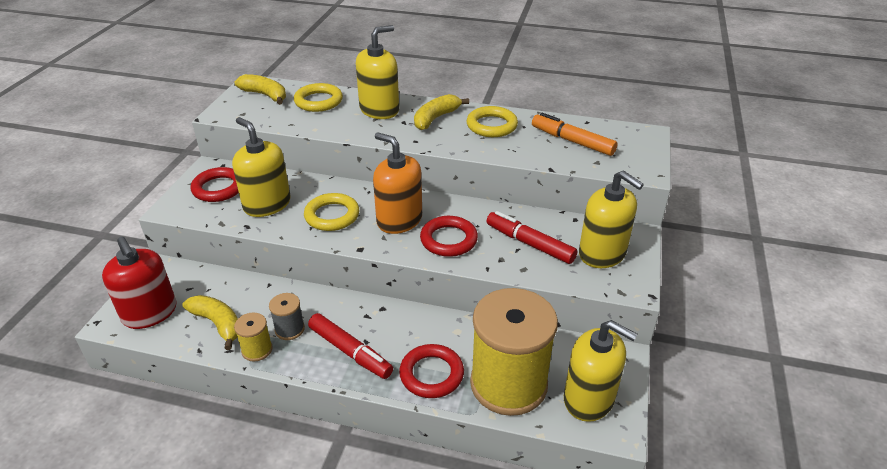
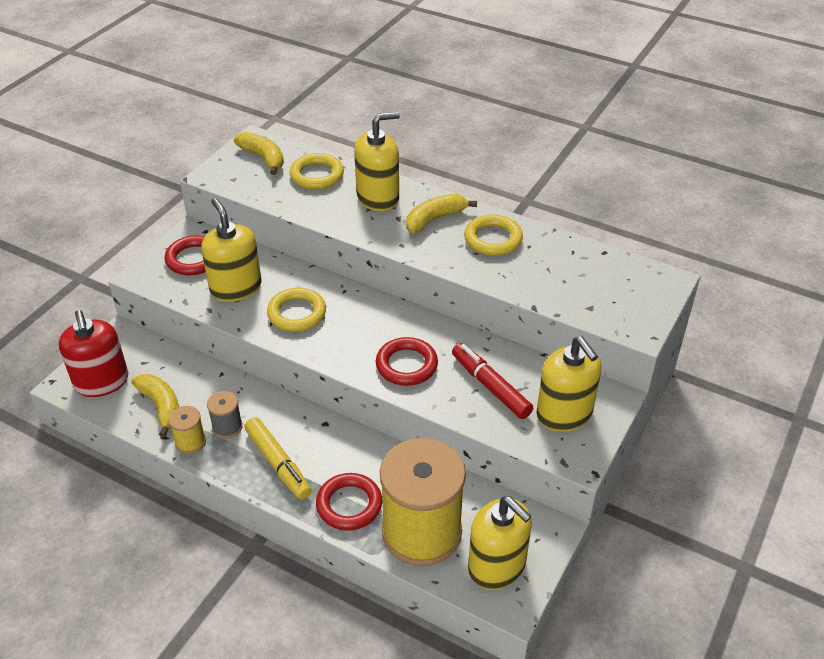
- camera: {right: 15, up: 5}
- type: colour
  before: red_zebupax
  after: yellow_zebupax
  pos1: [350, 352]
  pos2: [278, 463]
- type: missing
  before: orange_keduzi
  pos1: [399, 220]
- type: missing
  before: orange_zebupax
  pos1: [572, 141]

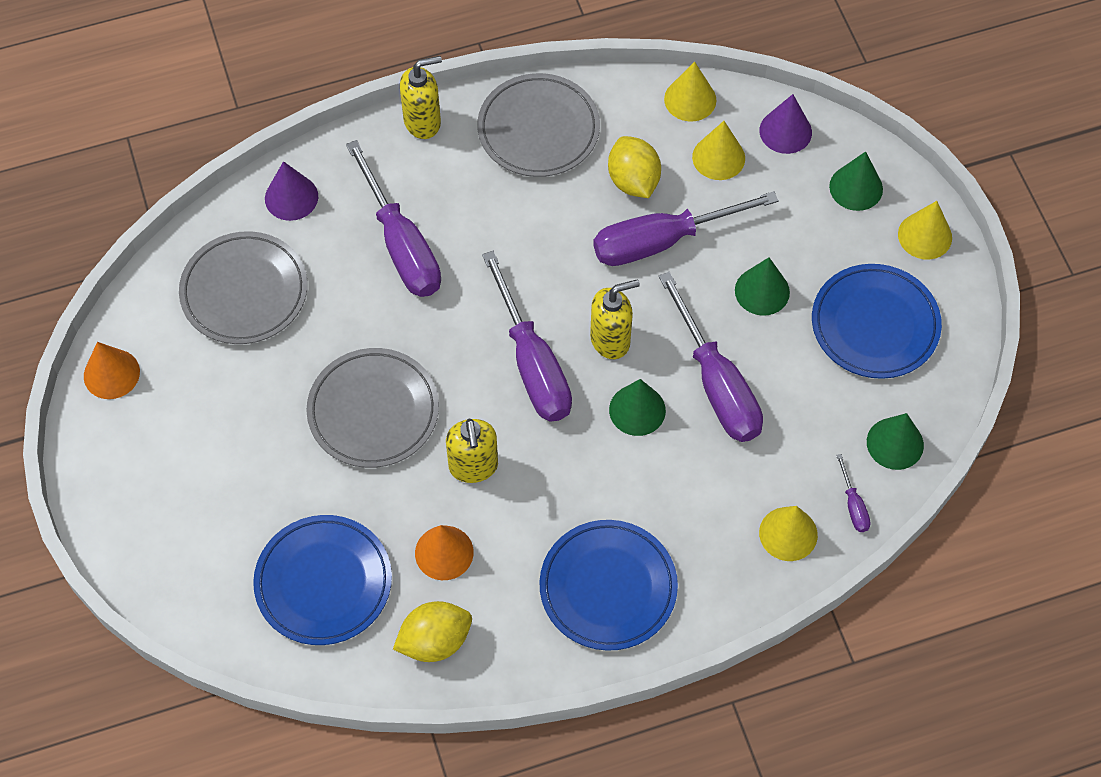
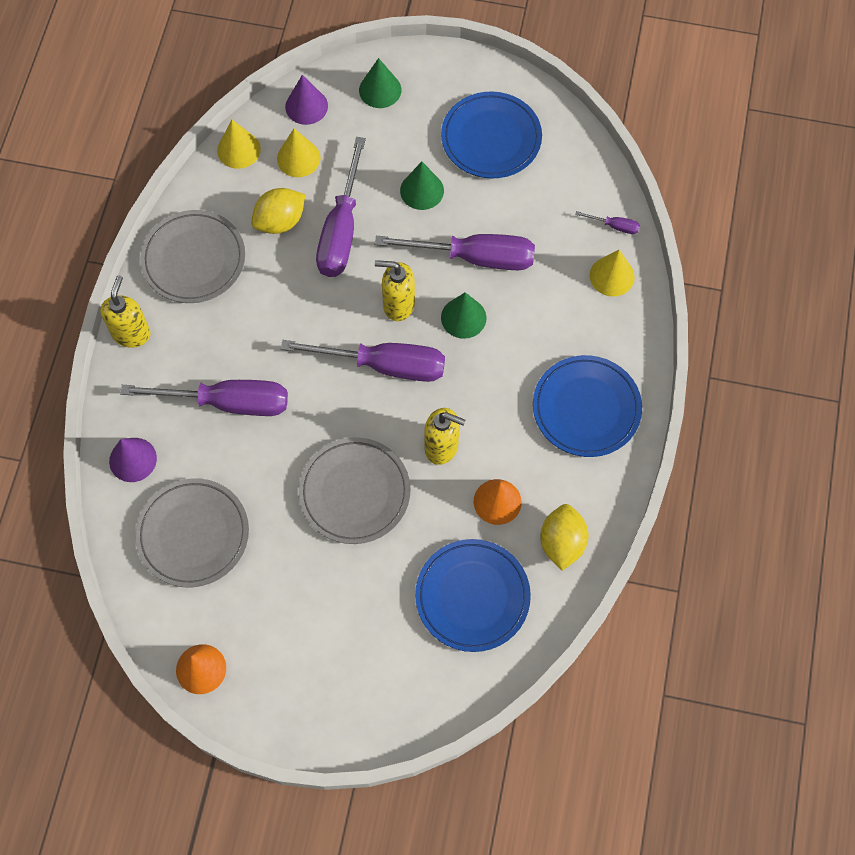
- camera: {right: -60, up: 5}
- type: spun
  before: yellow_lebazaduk
  pos1: [633, 181]
  pos2: [280, 221]
  turn: -45
- type: spun
  before: yellow_keduzi
  pos1: [610, 340]
  pos2: [398, 305]
  turn: -90
- type: missing
  before: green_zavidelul
  pos1: [895, 443]
- type: missing
  before: yellow_zavidelul
  pos1: [925, 236]

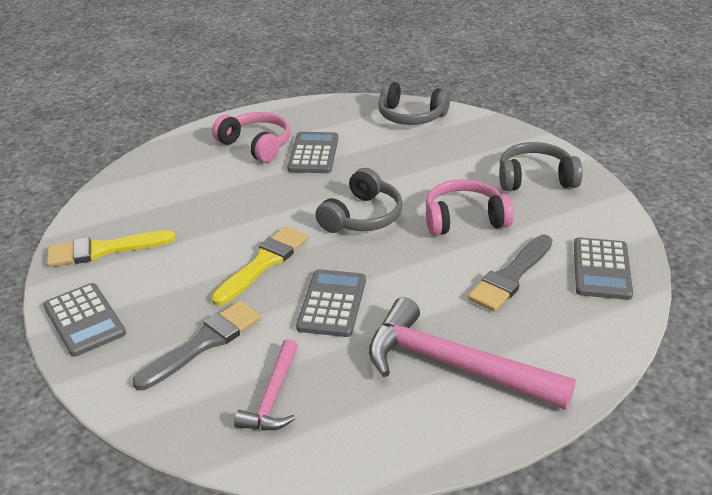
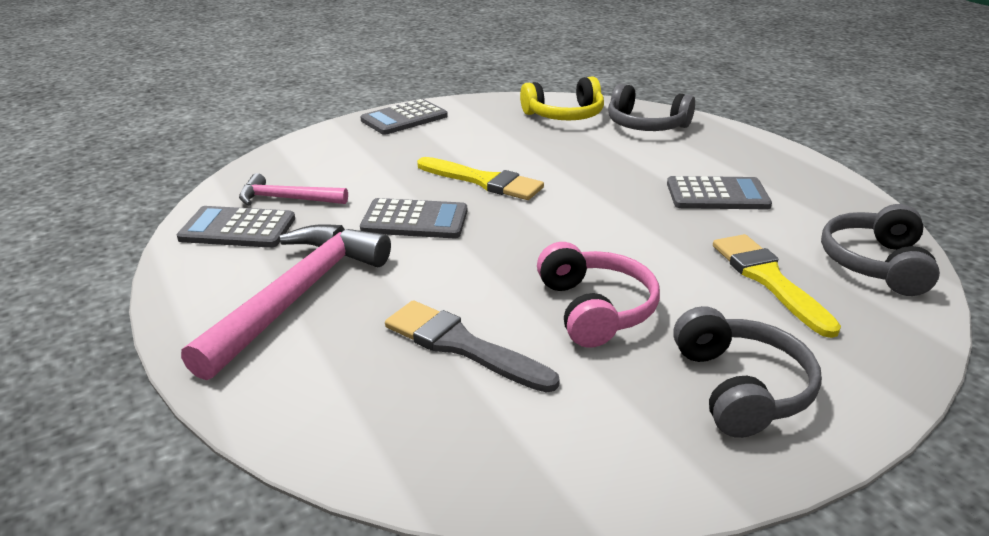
- camera: {right: 85, up: -5}
- type: relocated
  before: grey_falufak
  pos1: [601, 269]
  pos2: [237, 229]
- type: appeared
  after: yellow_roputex
  pos2: [564, 115]
- type: relocated
  before: grey_roputex
  pos1: [362, 216]
  pos2: [646, 125]
- type: relocated
  before: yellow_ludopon
  pos1: [103, 250]
  pos2: [768, 279]
- type: missing
  before: grey_ludopon
  pos1: [204, 343]
- type: missing
  before: pink_roputex
  pos1: [256, 145]

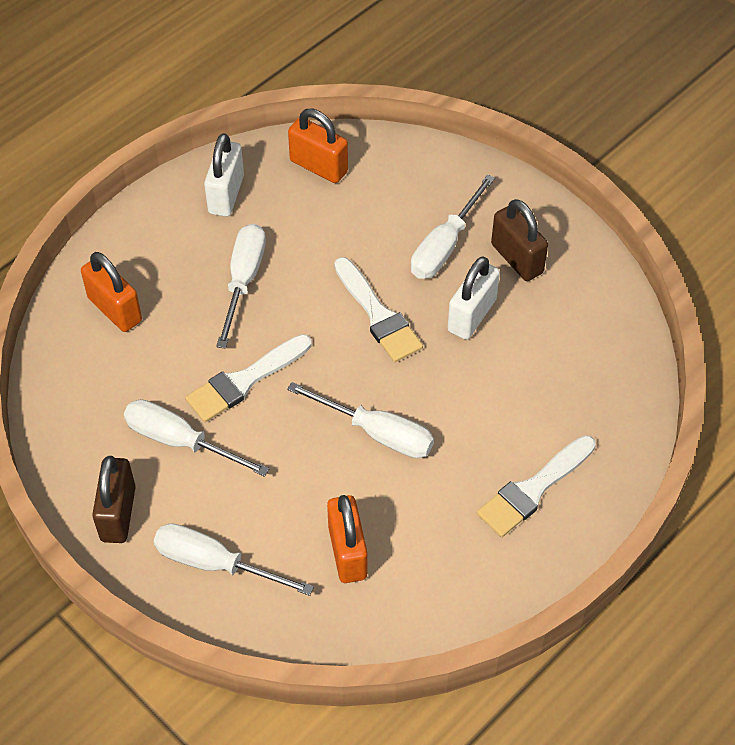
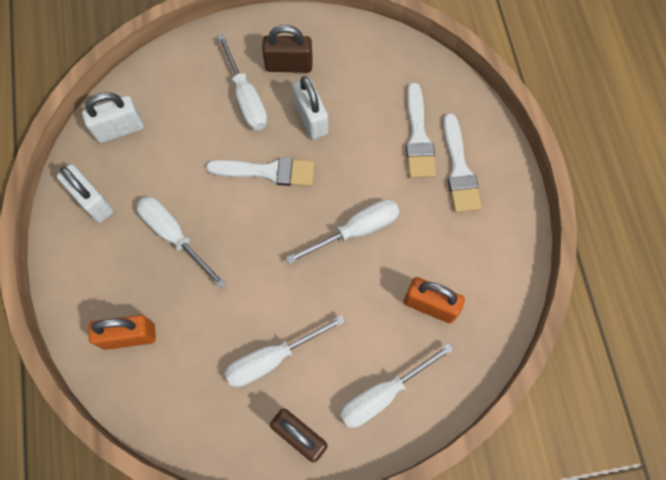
- camera: {right: -55, up: 15}
- type: colour
  before: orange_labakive
  after: white_labakive
  pos1: [318, 166]
  pos2: [120, 129]
- type: relocated
  before: white_ludopon
  pos1: [244, 381]
  pos2: [418, 137]

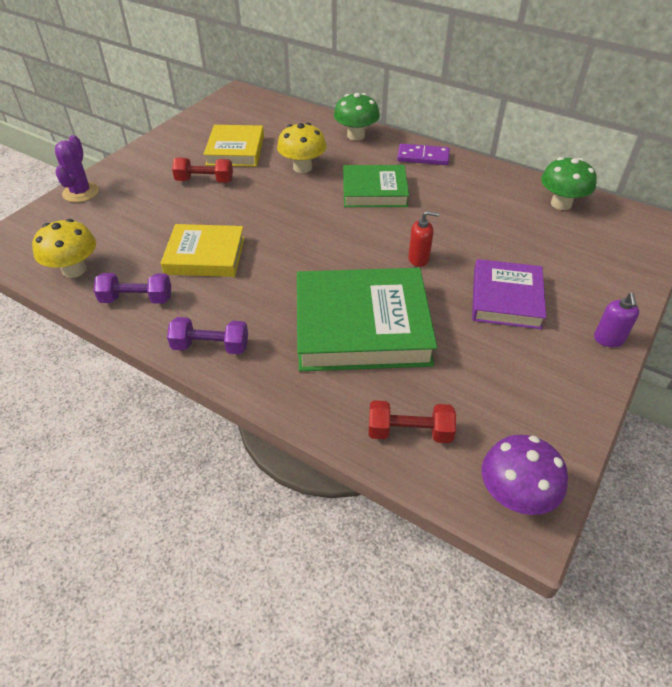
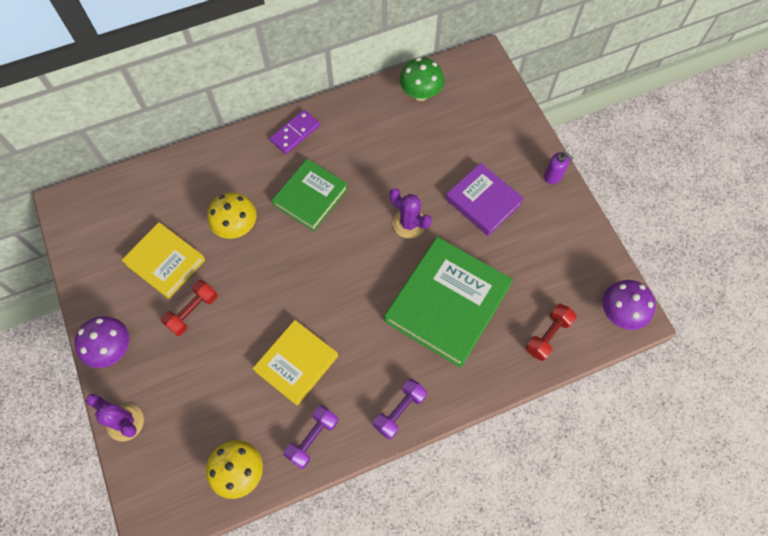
- camera: {right: -55, up: 20}
- type: appeared
  after: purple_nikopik
  pos2: [112, 349]
- type: exchanged
  before: red_keduzi
  after: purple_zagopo
  pos1: [419, 259]
  pos2: [409, 223]
- type: missing
  before: green_nikopik
  pos1: [356, 136]

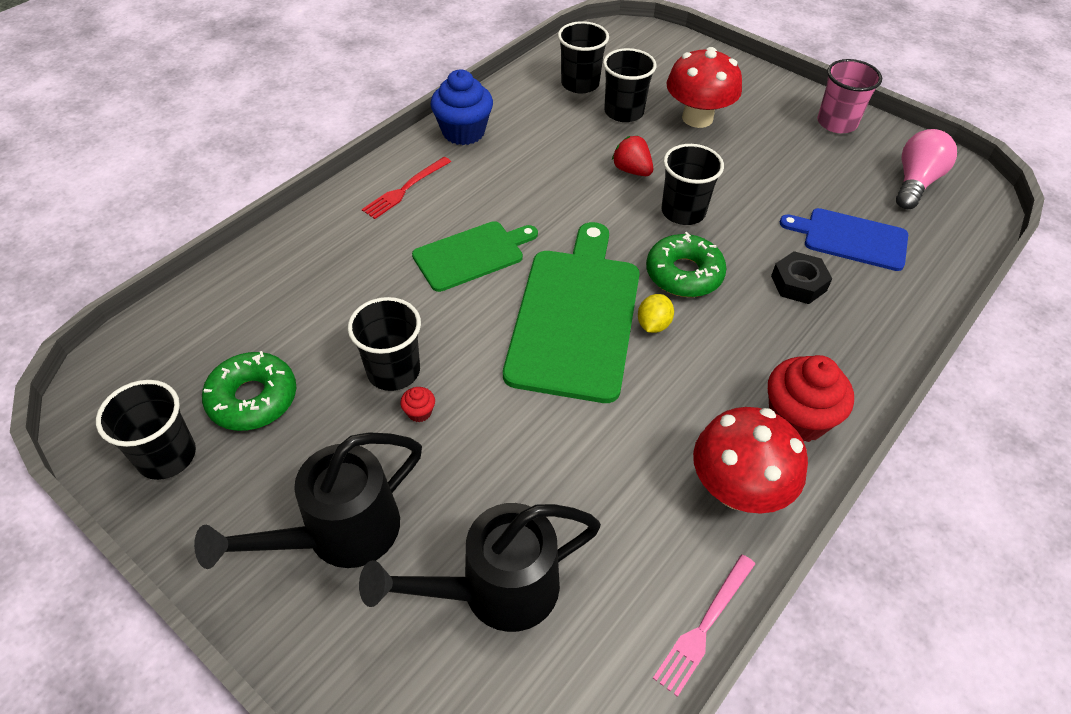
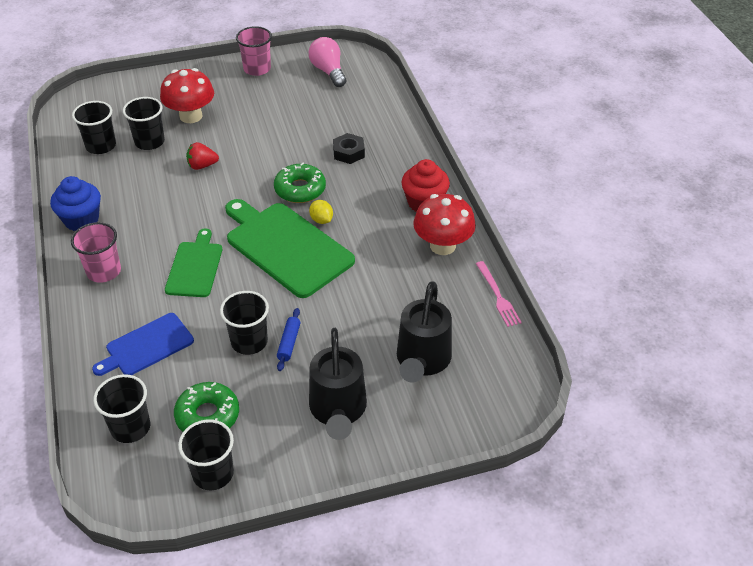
- camera: {right: -55, up: -5}
- type: exchanged
  before: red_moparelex
  after: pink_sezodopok
  pos1: [405, 189]
  pos2: [104, 271]
- type: relocated
  before: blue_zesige
  pos1: [850, 239]
  pos2: [147, 346]
- type: relocated
  before: black_sezodopok
  pos1: [683, 212]
  pos2: [130, 427]
- type: exchanged
  before: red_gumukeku
  after: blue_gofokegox
  pos1: [419, 412]
  pos2: [289, 343]

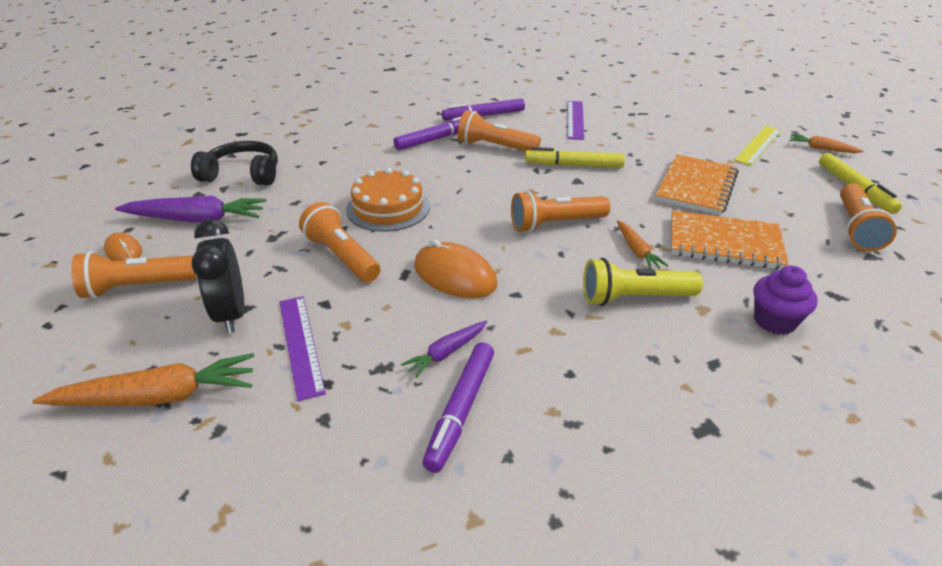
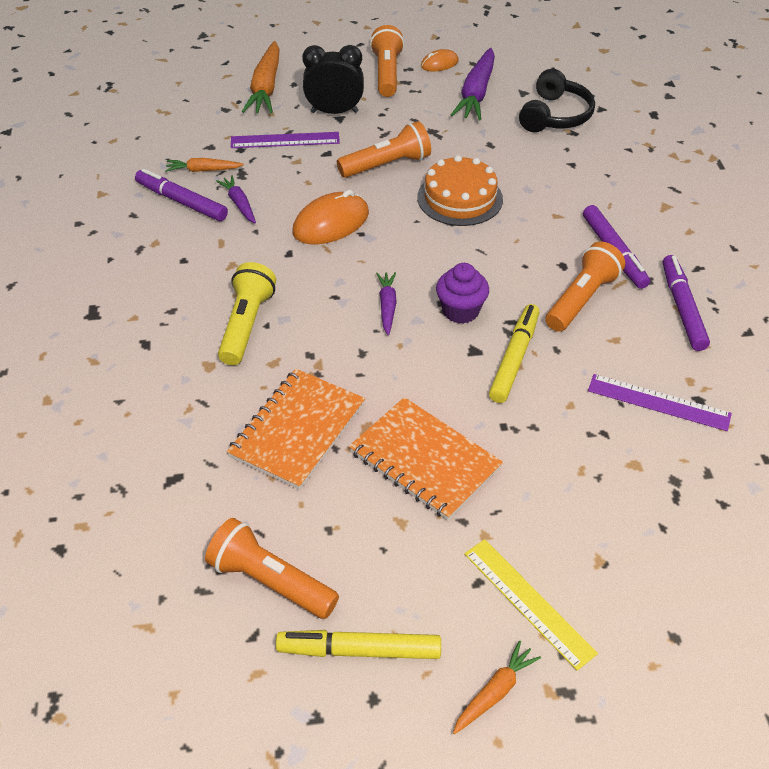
- camera: {right: 105, up: 10}
- type: relocated
  before: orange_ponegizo
  pos1: [637, 250]
  pos2: [203, 170]
- type: exchanged
  before: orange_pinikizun
  after: purple_ponegizo
  pos1: [555, 224]
  pos2: [387, 306]
- type: relocated
  before: purple_gumukeku
  pos1: [774, 321]
  pos2: [460, 311]

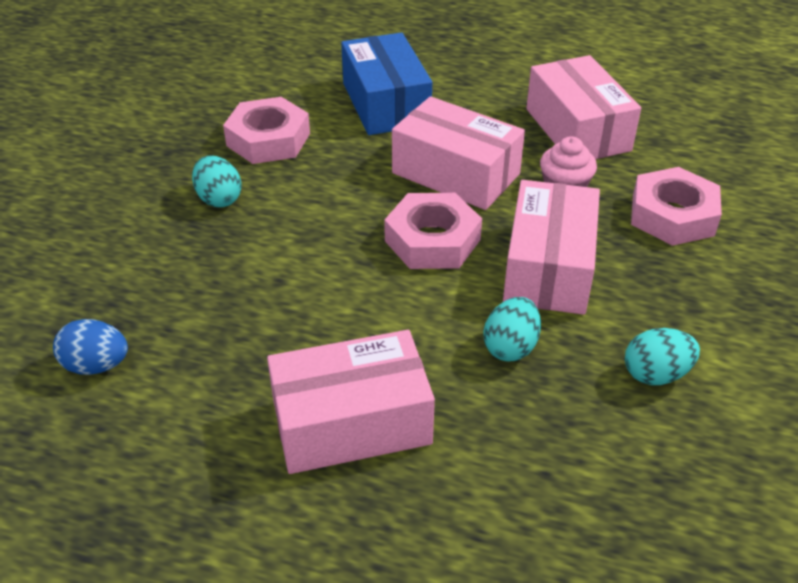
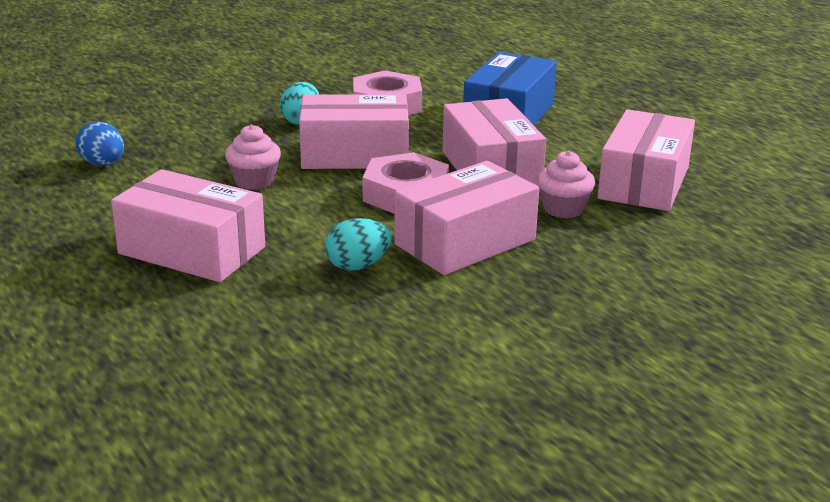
- camera: {right: 40, up: -15}
- type: appeared
  after: pink_gumukeku
  pos2: [254, 181]
- type: appeared
  after: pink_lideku
  pos2: [354, 154]
- type: missing
  before: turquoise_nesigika
  pos1: [656, 374]
- type: missing
  before: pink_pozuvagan
  pos1: [672, 215]

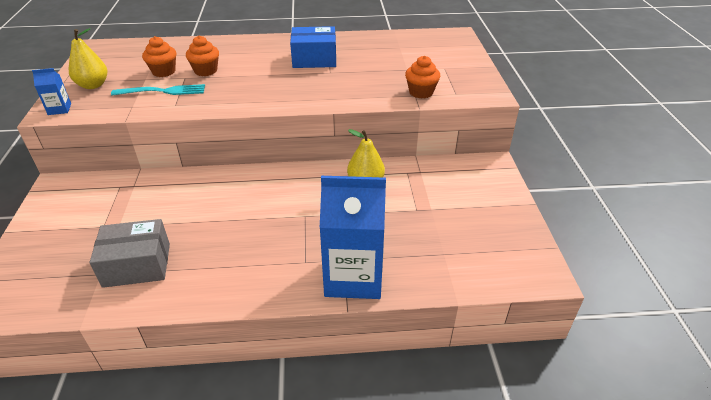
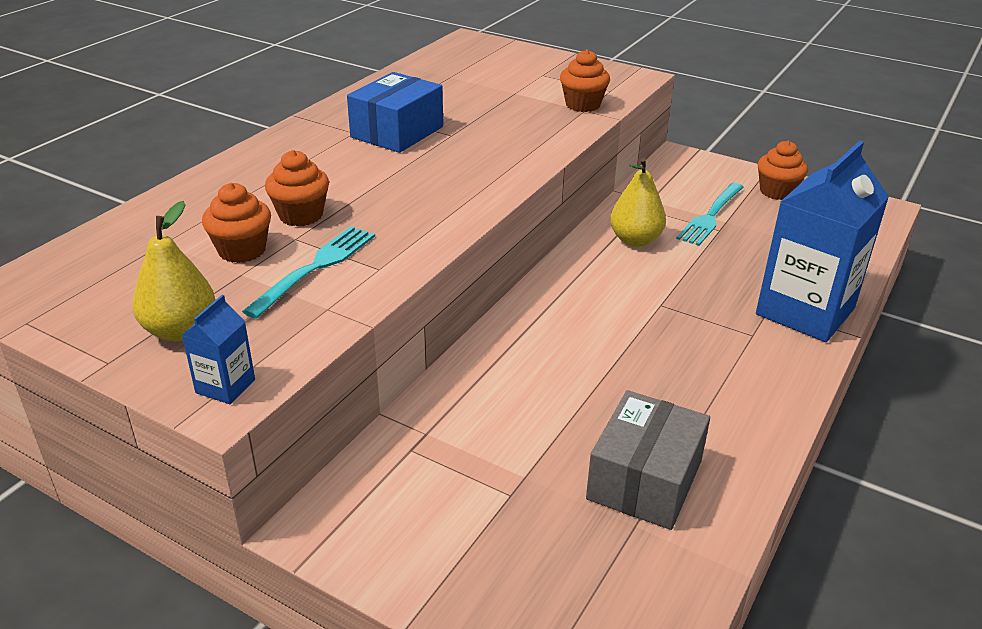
- camera: {right: -55, up: -5}
- type: appeared
  after: turquoise_moparelex
  pos2: [711, 216]
- type: appeared
  after: orange_gumukeku
  pos2: [777, 192]

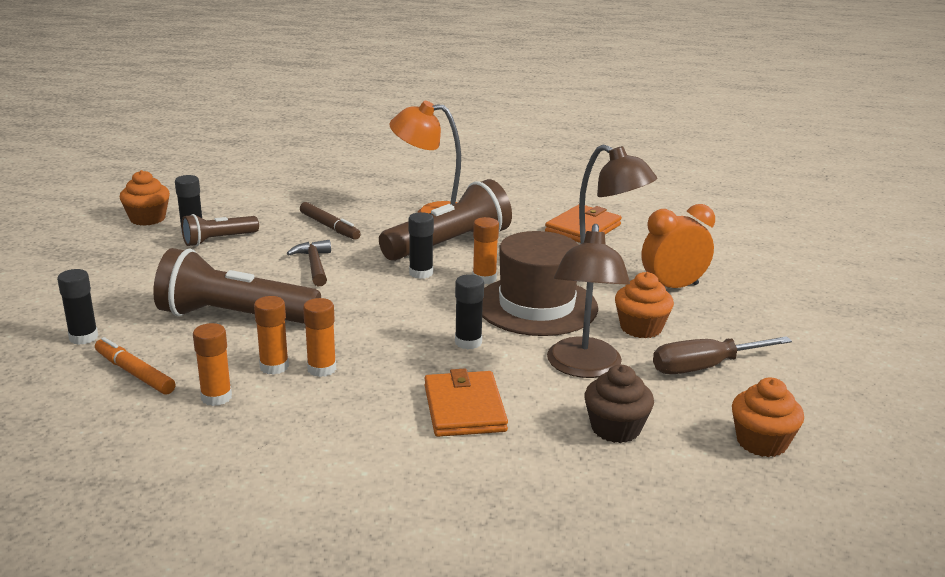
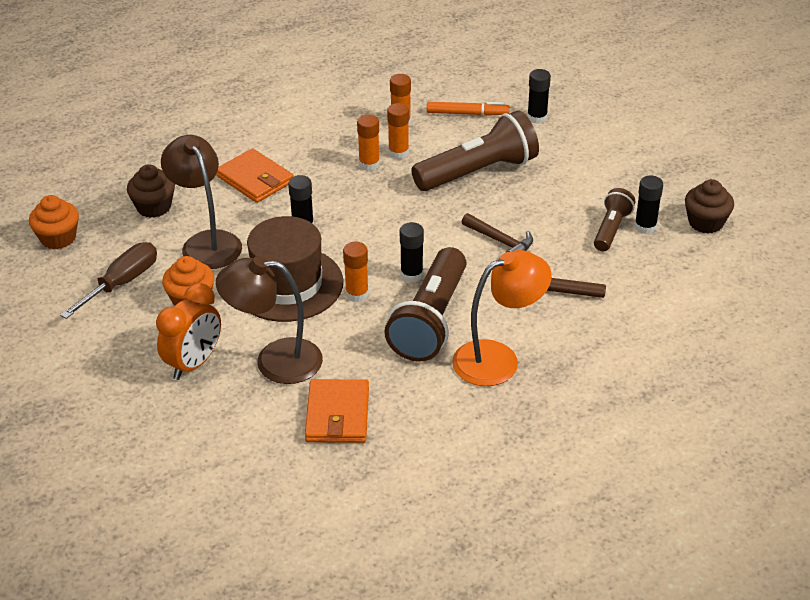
- camera: {right: 145, up: 15}
- type: colour
  before: orange_gumukeku
  after: brown_gumukeku
  pos1: [147, 218]
  pos2: [705, 222]

